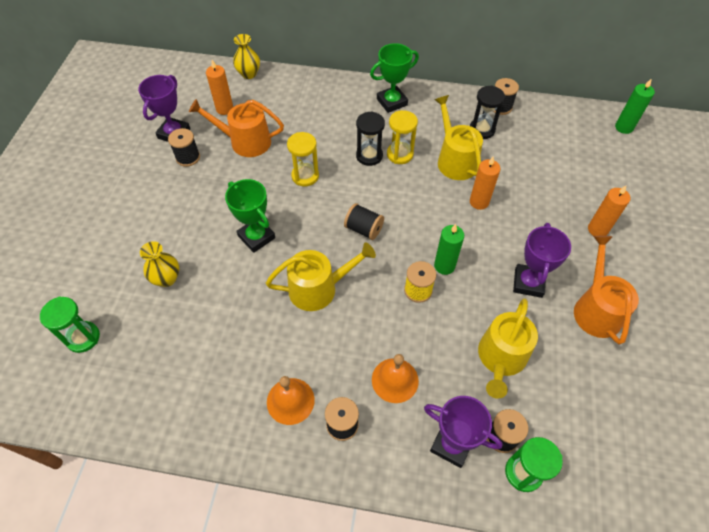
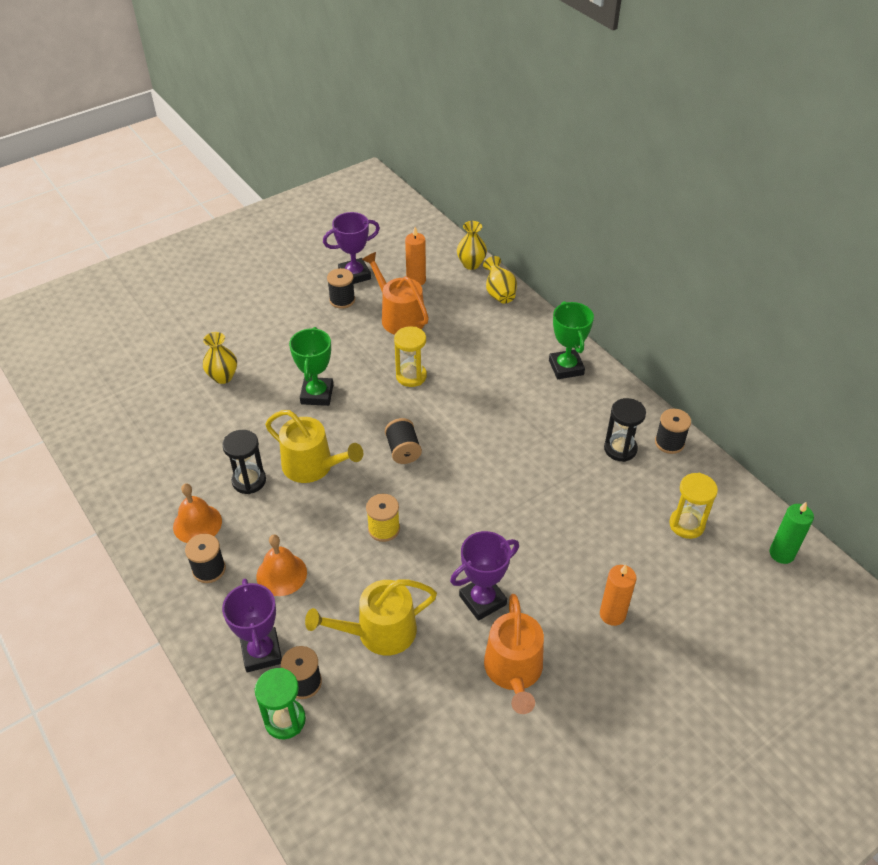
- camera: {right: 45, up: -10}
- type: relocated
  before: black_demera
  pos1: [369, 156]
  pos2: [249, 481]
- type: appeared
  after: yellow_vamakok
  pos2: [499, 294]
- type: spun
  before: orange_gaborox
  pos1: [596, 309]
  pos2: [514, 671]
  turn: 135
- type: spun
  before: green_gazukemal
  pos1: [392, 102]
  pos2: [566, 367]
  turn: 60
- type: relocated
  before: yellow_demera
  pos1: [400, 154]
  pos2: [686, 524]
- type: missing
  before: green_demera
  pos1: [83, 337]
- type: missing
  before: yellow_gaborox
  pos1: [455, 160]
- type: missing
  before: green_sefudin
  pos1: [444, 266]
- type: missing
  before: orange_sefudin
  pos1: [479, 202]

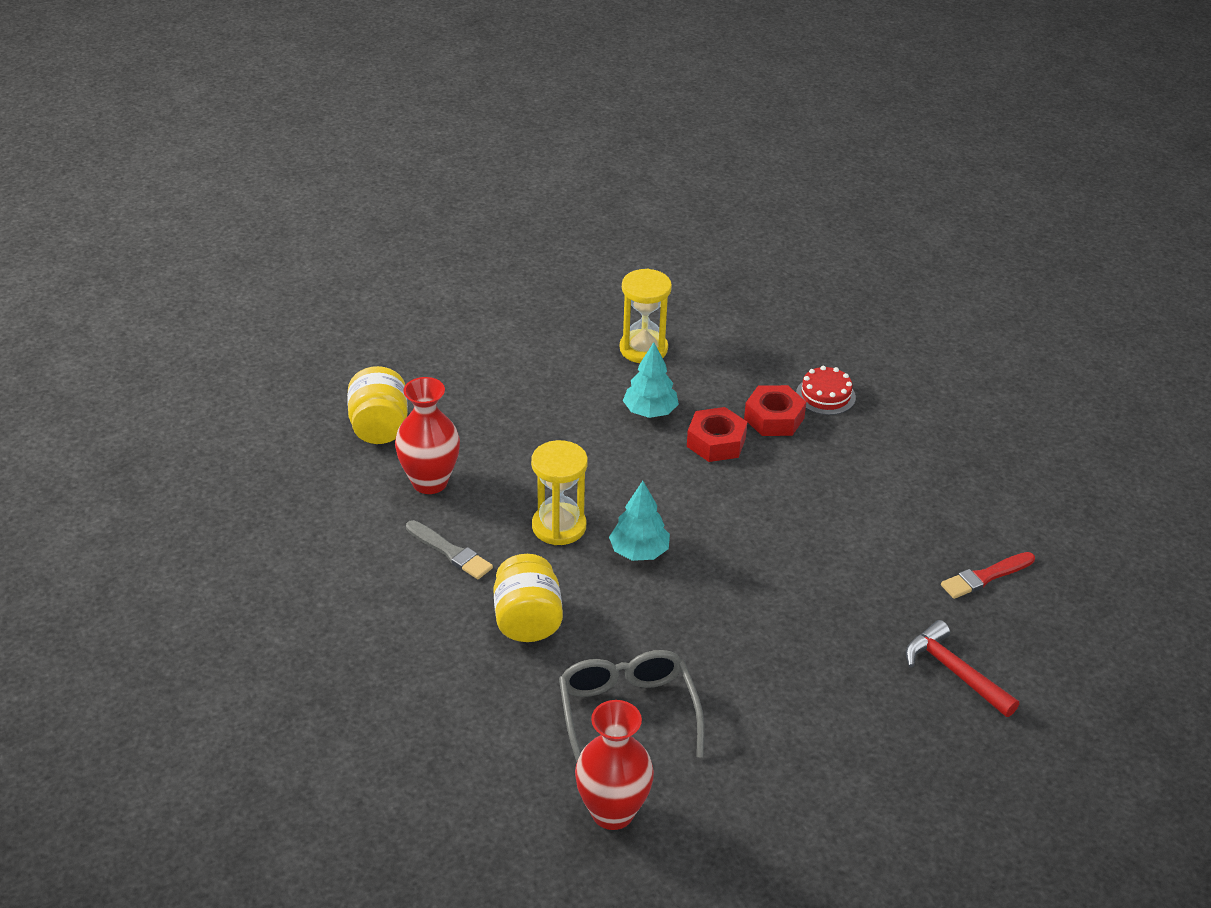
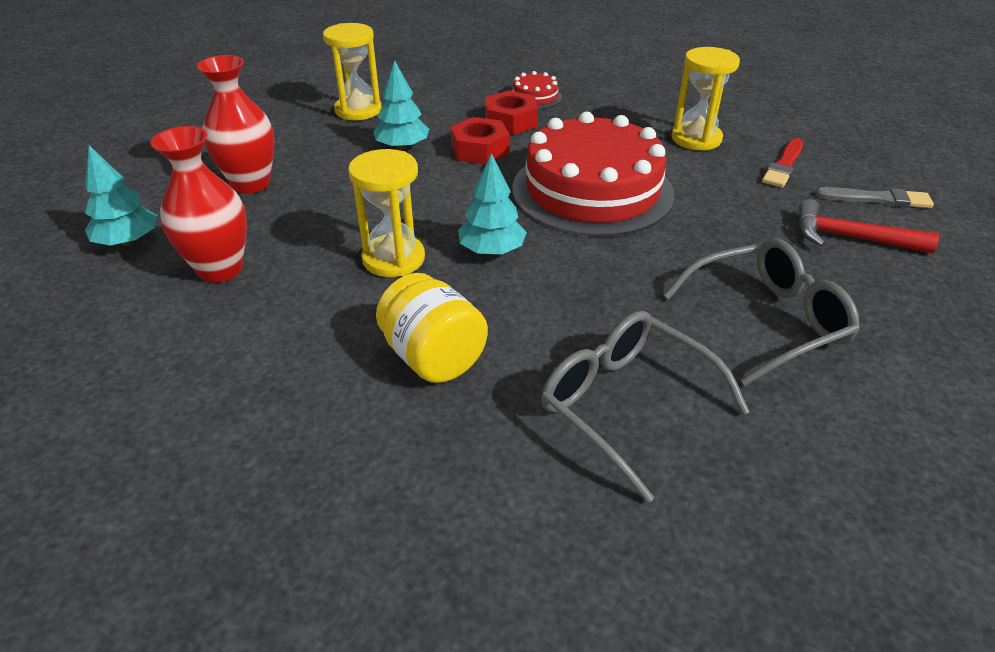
- camera: {right: -30, up: 0}
- type: exchanged
  before: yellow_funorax
  after: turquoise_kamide
  pos1: [379, 427]
  pos2: [128, 241]
- type: relocated
  before: red_vamakok
  pos1: [612, 812]
  pos2: [251, 184]
- type: appeared
  after: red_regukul
  pos2: [592, 190]
- type: appeared
  after: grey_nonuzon
  pos2: [766, 320]
- type: appeared
  after: yellow_demera
  pos2: [696, 139]
- type: relocated
  before: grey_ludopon
  pos1: [450, 552]
  pos2: [877, 199]

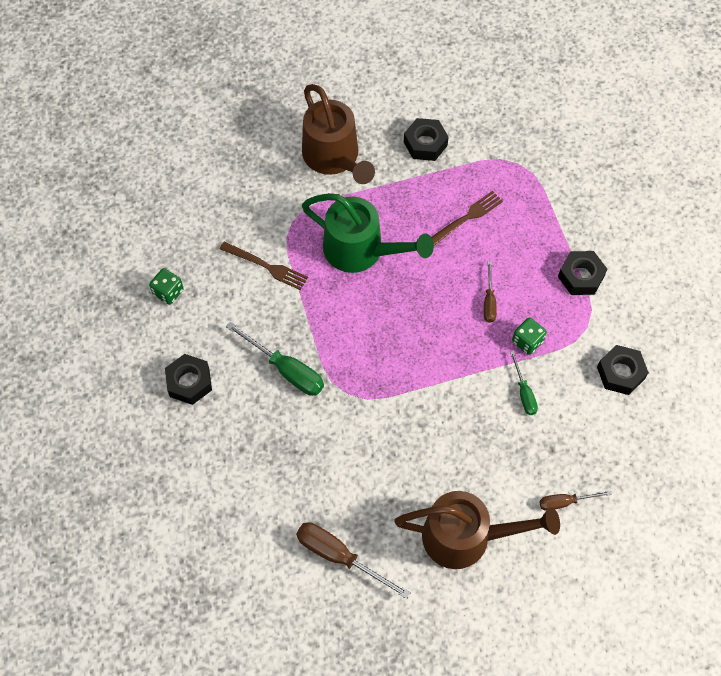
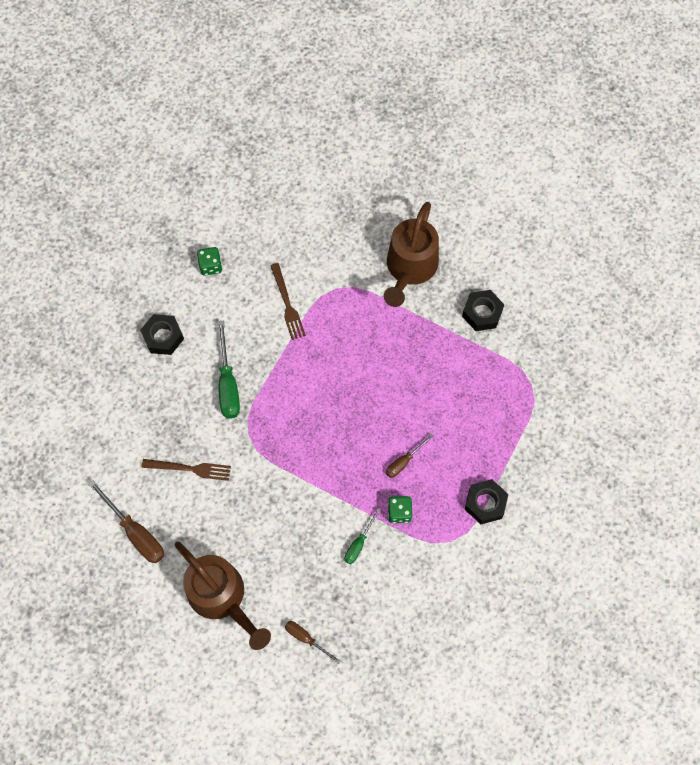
- camera: {right: 45, up: 5}
- type: spun
  before: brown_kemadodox
  pos1: [339, 556]
  pos2: [135, 532]
  turn: 150
- type: relocated
  before: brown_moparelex
  pos1: [465, 219]
  pos2: [189, 469]
- type: missing
  before: green_gaborox
  pos1: [362, 251]
- type: missing
  before: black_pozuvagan
  pos1: [620, 373]

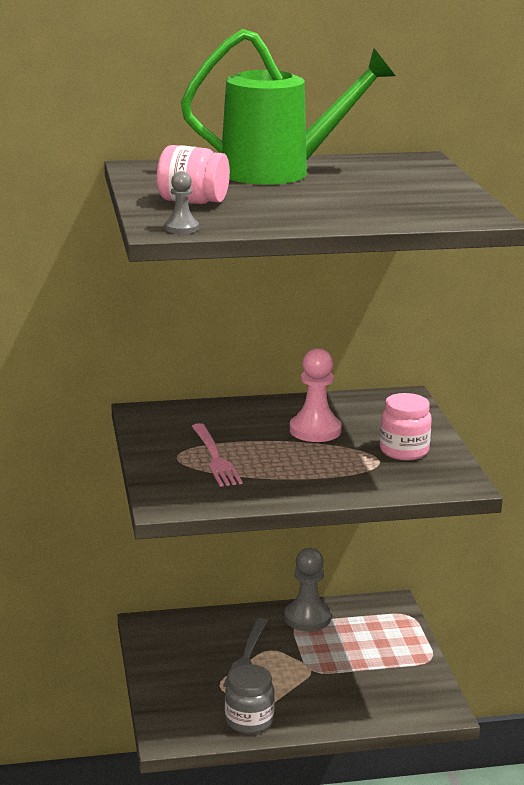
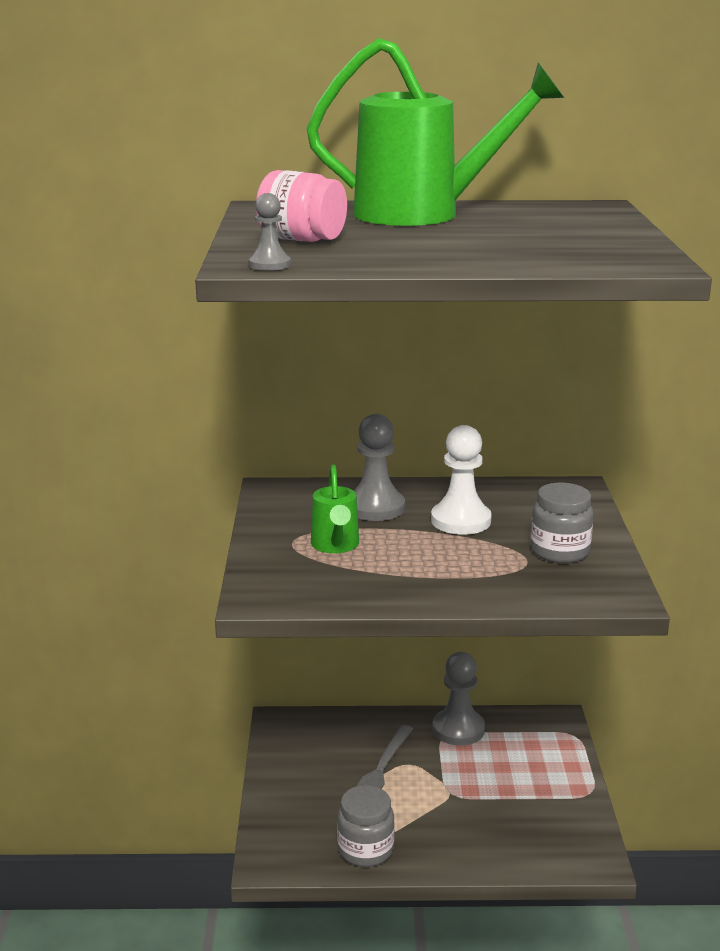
- camera: {right: 10, up: 0}
- type: exchanged
  before: pink_moparelex
  after: green_gaborox
  pos1: [215, 458]
  pos2: [335, 546]
- type: appeared
  after: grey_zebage
  pos2: [375, 507]
- type: colour
  before: pink_zebage
  after: white_zebage
  pos1: [315, 430]
  pos2: [460, 521]
- type: colour
  before: pink_funorax
  after: grey_funorax
  pos1: [404, 451]
  pos2: [559, 551]

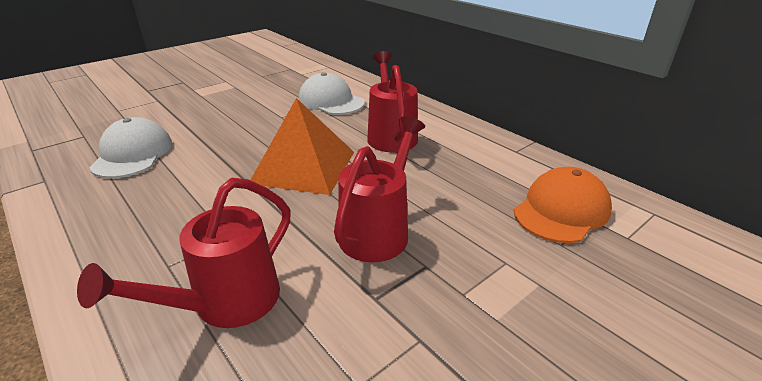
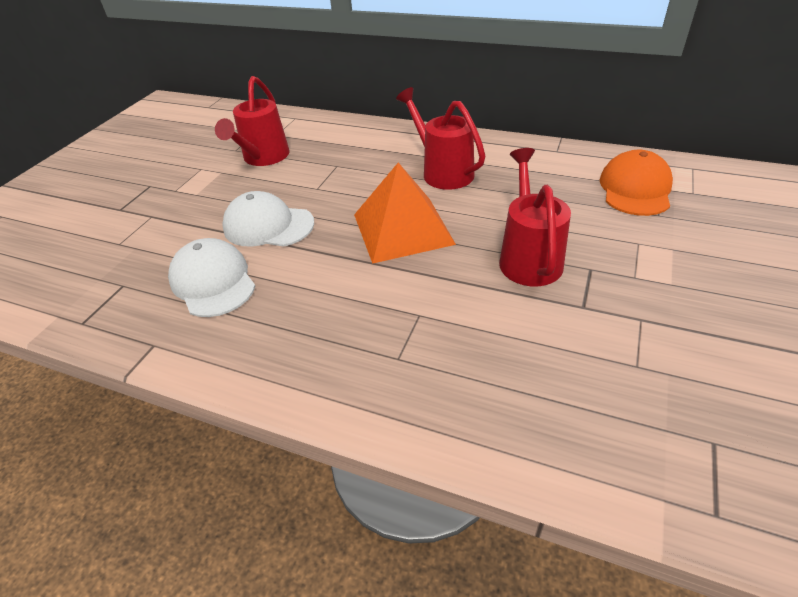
- camera: {right: -25, up: 10}
- type: relocated
  before: red_gaborox
  pos1: [225, 304]
  pos2: [263, 158]
- type: relocated
  before: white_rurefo
  pos1: [331, 101]
  pos2: [268, 225]

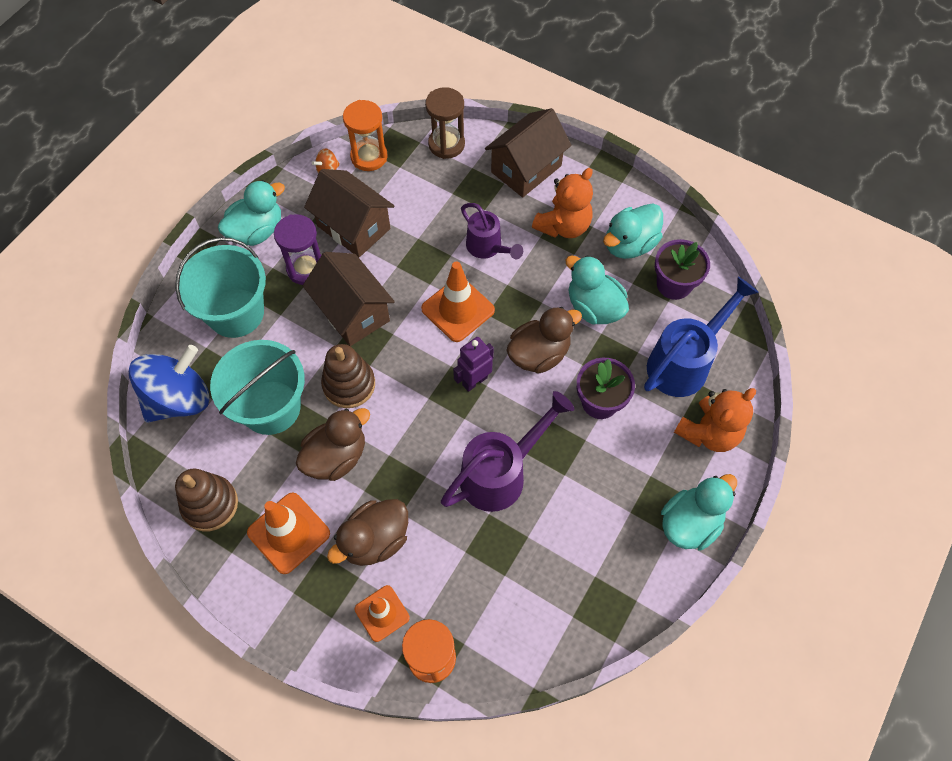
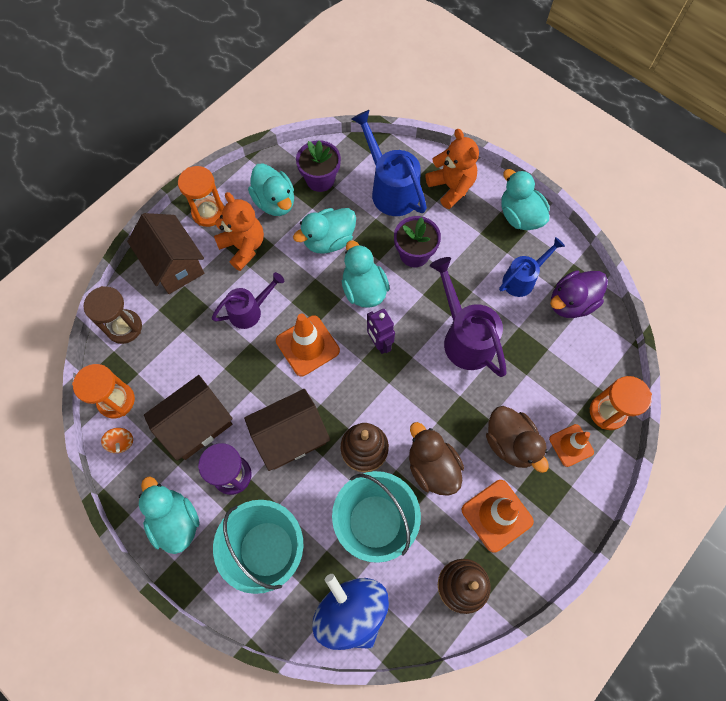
- camera: {right: -80, up: 5}
- type: appeared
  after: orange_demera
  pos2: [208, 212]
- type: colour
  before: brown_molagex
  after: turquoise_molagex
  pos1: [539, 354]
  pos2: [364, 289]
- type: appeared
  after: blue_gaborox
  pos2: [522, 279]
- type: appeared
  after: purple_molagex
  pos2: [571, 303]

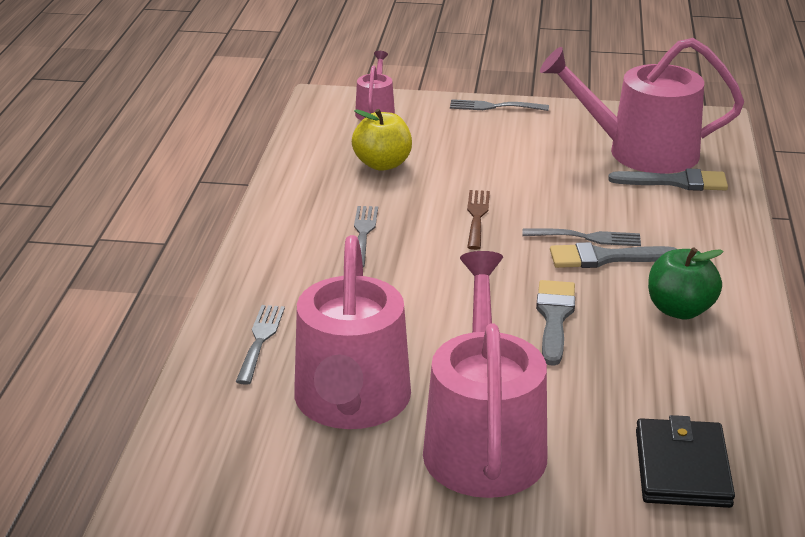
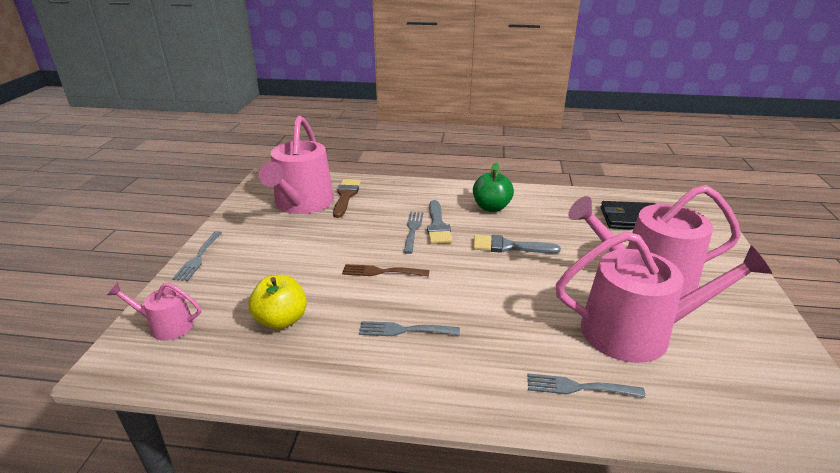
- camera: {right: -90, up: 0}
- type: colour
  before: grey_ludopon
  after: brown_ludopon
  pos1: [676, 182]
  pos2: [346, 196]

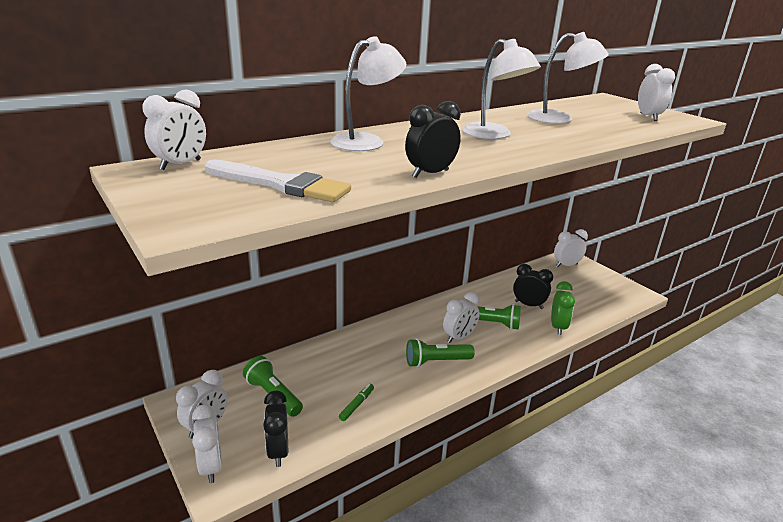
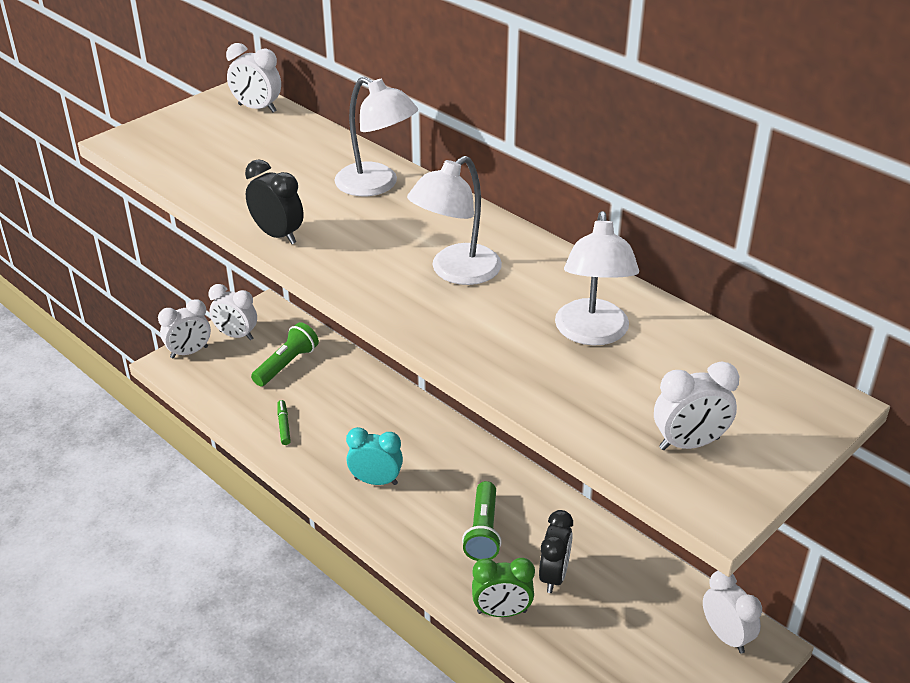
- camera: {right: 80, up: 10}
- type: spun
  before: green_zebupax
  pos1: [357, 405]
  pos2: [284, 425]
  turn: -120
- type: exchanged
  before: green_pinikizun
  after: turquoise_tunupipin
  pos1: [436, 362]
  pos2: [376, 481]
- type: missing
  before: white_ludopon
  pos1: [280, 184]
- type: missing
  before: black_tunupipin
  pos1: [278, 451]
- type: missing
  before: white_tunupipin
  pos1: [459, 337]

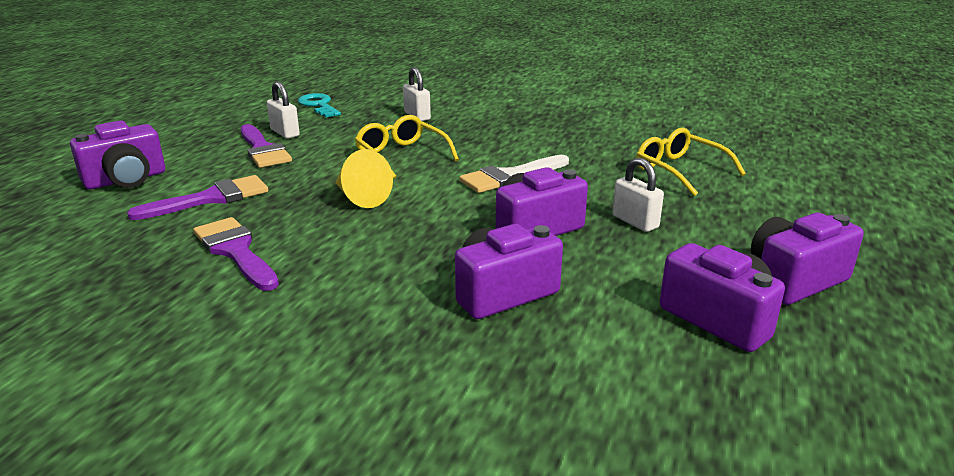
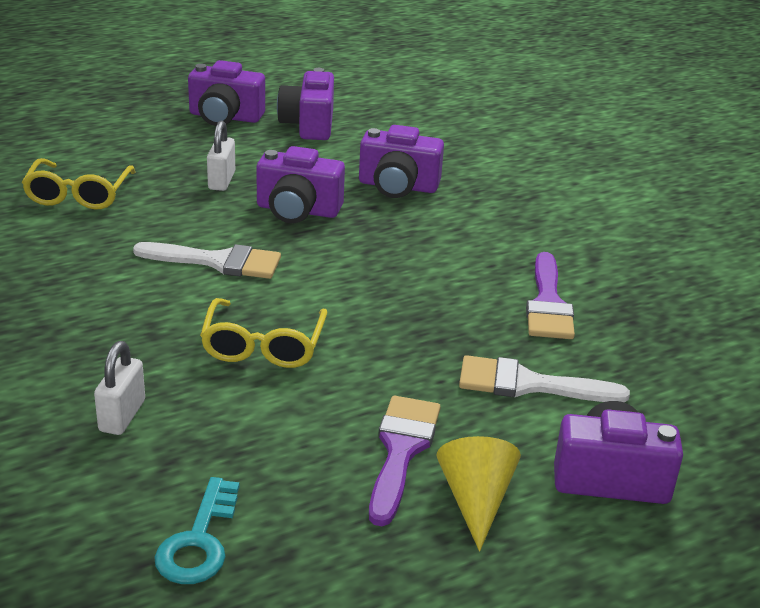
- camera: {right: -140, up: 5}
- type: relocated
  before: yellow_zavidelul
  pos1: [360, 197]
  pos2: [476, 500]
- type: colour
  before: purple_ludopon
  after: white_ludopon
  pos1: [211, 198]
  pos2: [528, 384]
- type: missing
  before: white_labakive
  pos1: [285, 133]

